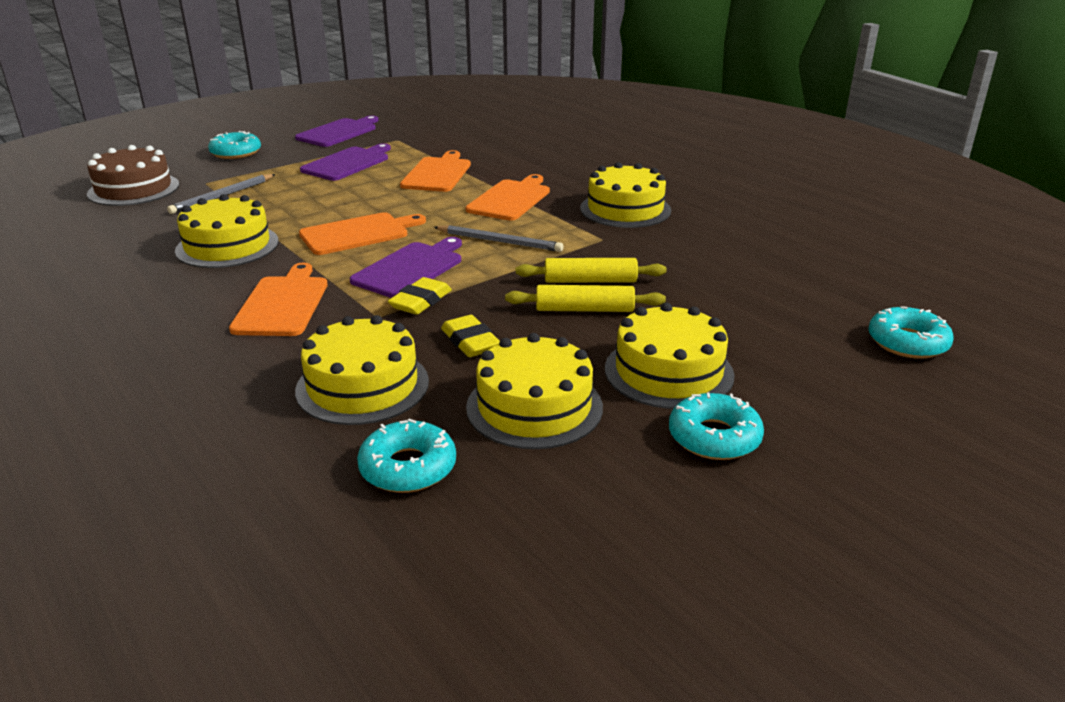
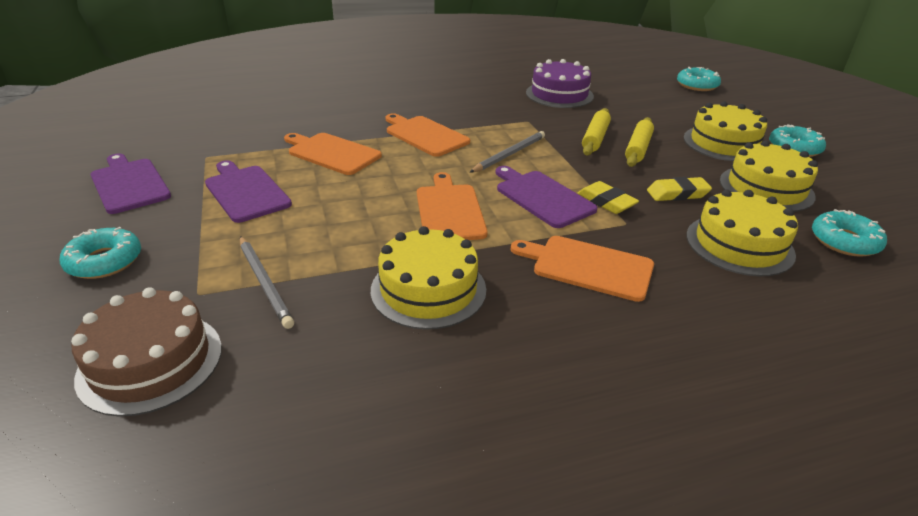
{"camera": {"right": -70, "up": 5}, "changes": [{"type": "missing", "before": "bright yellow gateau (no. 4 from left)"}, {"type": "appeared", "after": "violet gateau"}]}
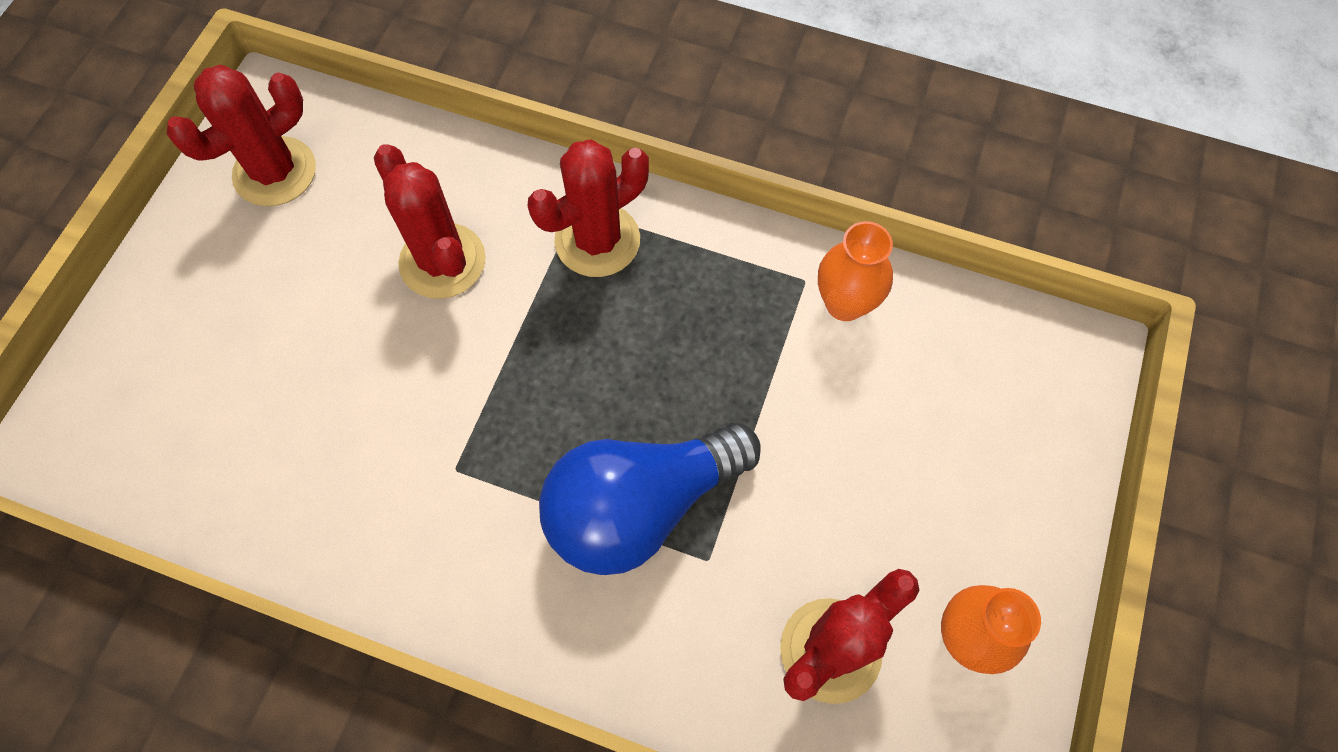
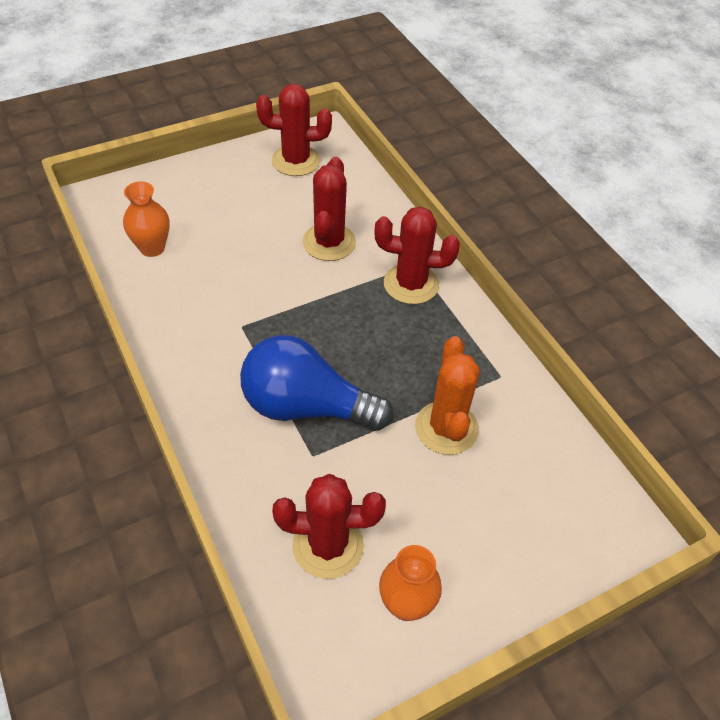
{"camera": {"right": 40, "up": -15}, "changes": [{"type": "relocated", "before": "orange flower vase (no. 1 from left)"}, {"type": "appeared", "after": "orange cactus"}]}
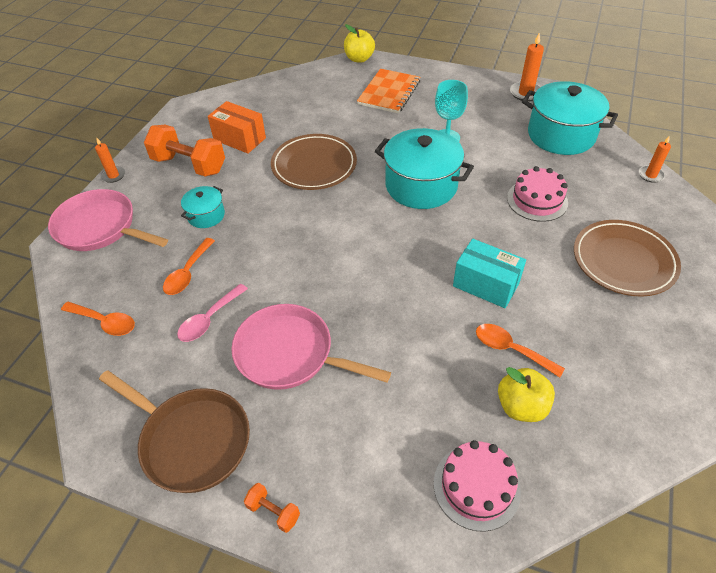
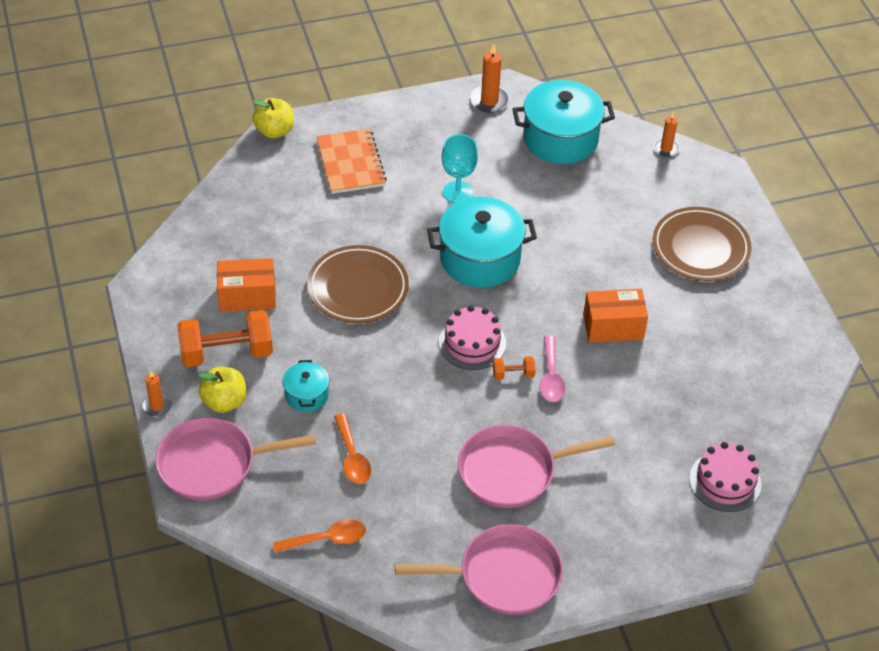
{"camera": {"right": -40, "up": 0}, "changes": [{"type": "relocated", "before": "pink gateau (no. 2 from left in the first image)", "after": "pink gateau (no. 1 from left)"}, {"type": "colour", "before": "turquoise package", "after": "orange package (no. 2 from left)"}, {"type": "relocated", "before": "pink teaspoon"}, {"type": "missing", "before": "orange teaspoon (no. 3 from left)"}, {"type": "relocated", "before": "bright yellow apple fruit (no. 2 from left in the first image)", "after": "bright yellow apple fruit (no. 1 from left)"}, {"type": "colour", "before": "brown pan", "after": "pink pan (no. 2 from left)"}, {"type": "relocated", "before": "orange dumbbell (no. 2 from left)"}]}
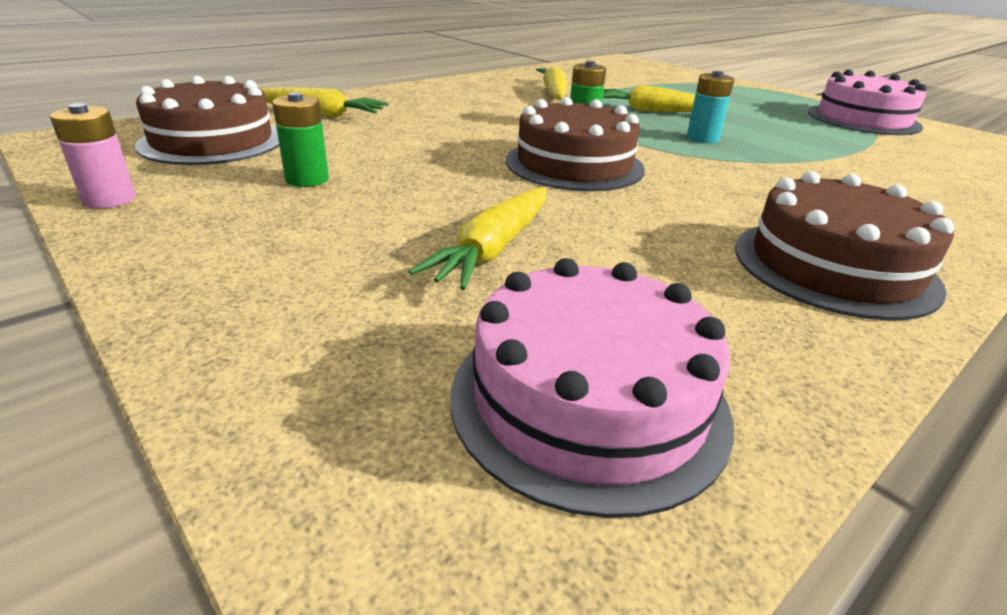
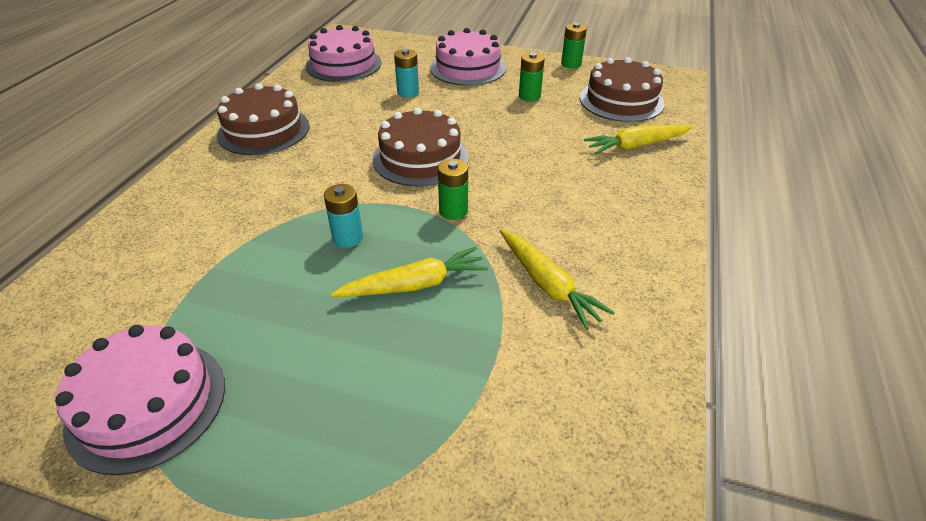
{"camera": {"right": 150, "up": 10}, "changes": [{"type": "colour", "before": "pink power cell", "after": "green power cell (no. 3 from left)"}, {"type": "exchanged", "before": "bright yellow root vegetable (no. 2 from left)", "after": "turquoise power cell (no. 2 from left)"}, {"type": "appeared", "after": "pink gateau (no. 3 from left)"}]}
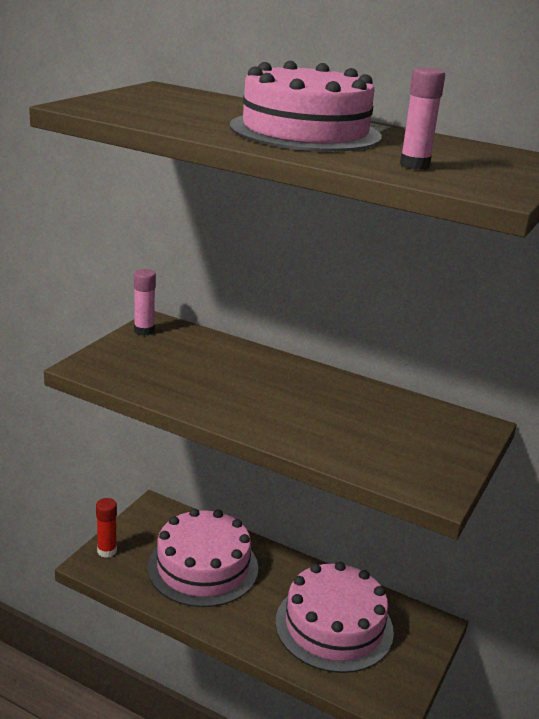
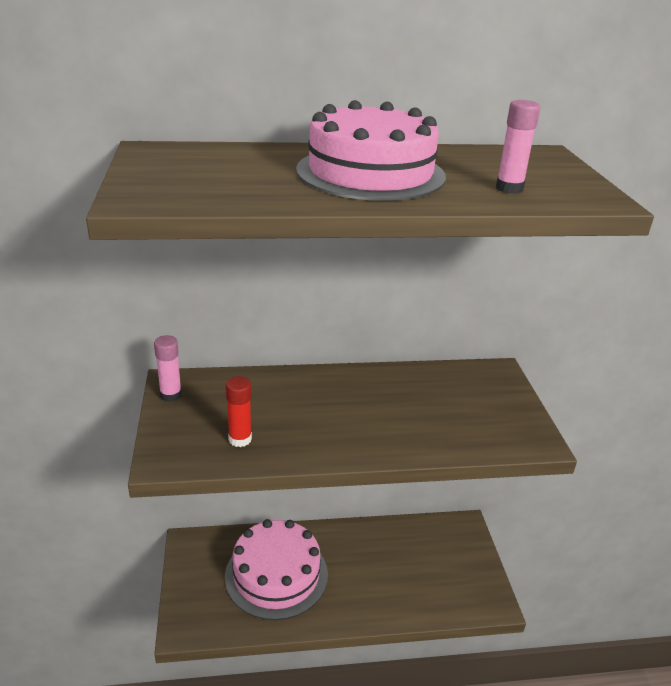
{"camera": {"right": -35, "up": 5}, "changes": [{"type": "relocated", "before": "scarlet glue"}, {"type": "missing", "before": "pink gateau (no. 3 from left)"}]}
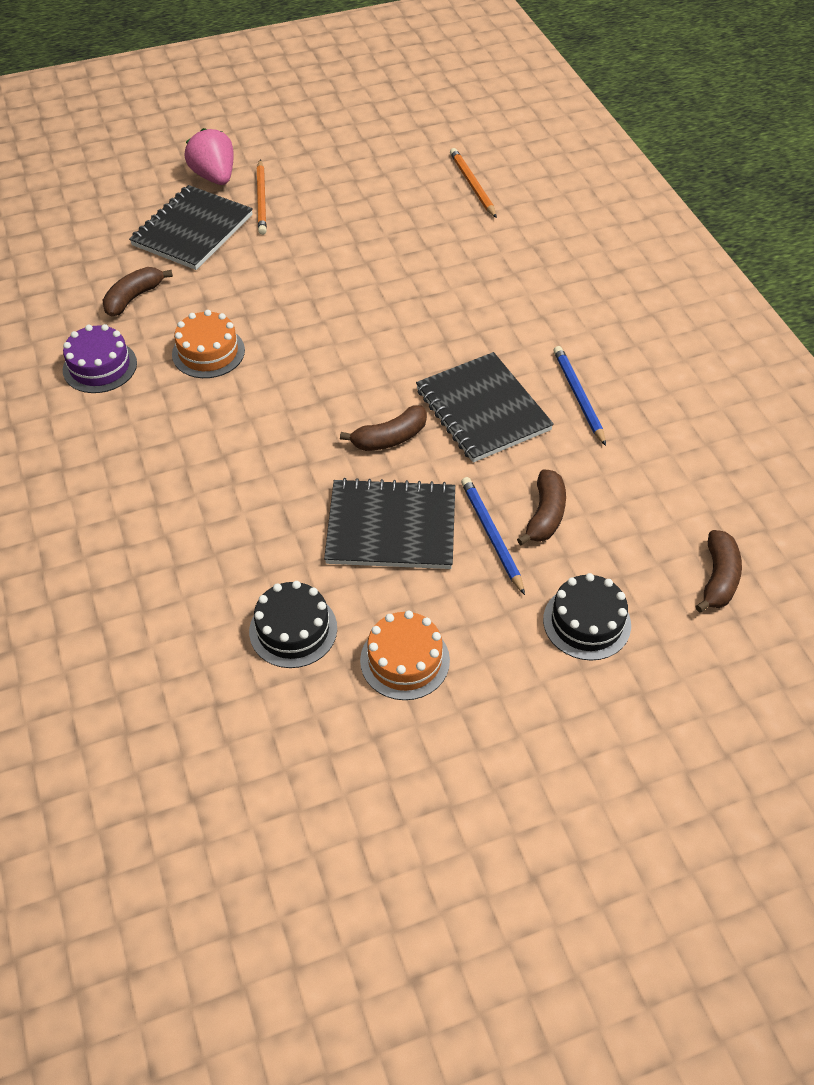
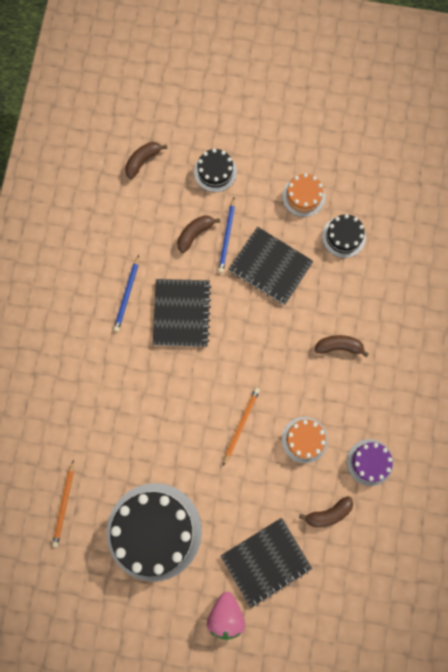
{"camera": {"right": -150, "up": 25}, "changes": [{"type": "relocated", "before": "orange wooden pencil (no. 1 from left in the first image)", "after": "orange wooden pencil (no. 2 from left)"}, {"type": "relocated", "before": "brown toy banana (no. 2 from left in the first image)", "after": "brown toy banana (no. 4 from left)"}, {"type": "appeared", "after": "jet-black gateau (no. 1 from left)"}]}
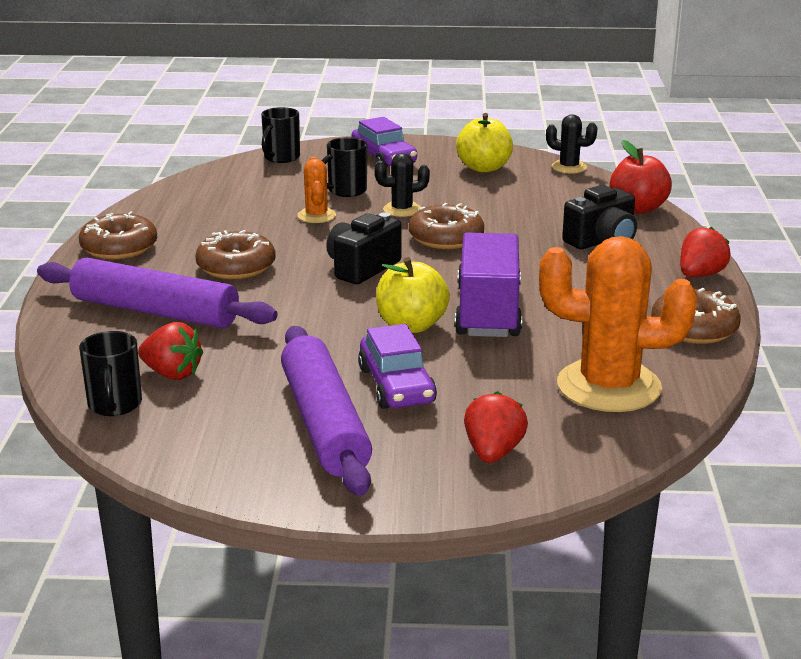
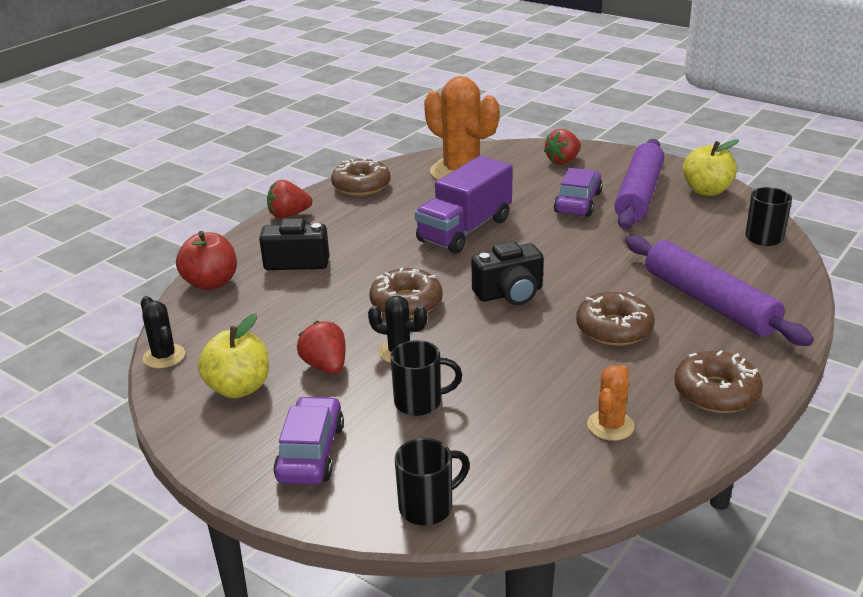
{"camera": {"right": -145, "up": 5}, "changes": [{"type": "relocated", "before": "orange cactus (no. 1 from left in the first image)", "after": "orange cactus (no. 2 from left)"}, {"type": "relocated", "before": "bright yellow apple fruit (no. 1 from left in the first image)", "after": "bright yellow apple fruit (no. 2 from left)"}, {"type": "relocated", "before": "scarlet toy strawberry (no. 1 from left in the first image)", "after": "scarlet toy strawberry (no. 2 from left)"}]}
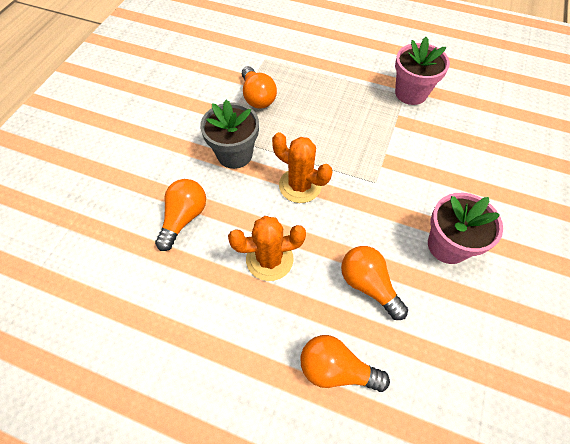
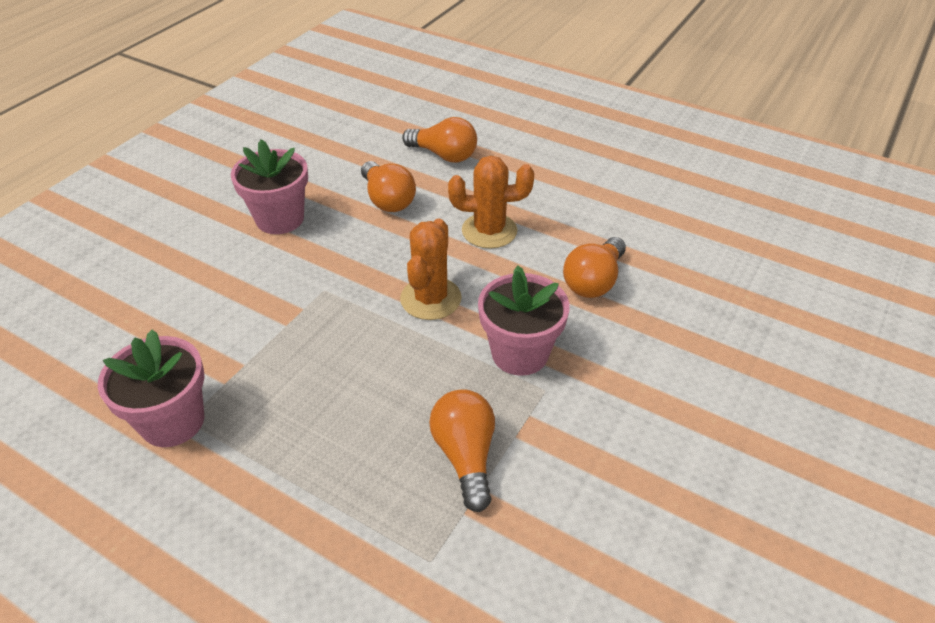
{"camera": {"right": -170, "up": -15}, "changes": [{"type": "colour", "before": "ash-grey plant pot", "after": "pink plant pot (no. 3 from left)"}, {"type": "spun", "before": "orange cactus (no. 2 from left in the first image)", "turn": 60}]}
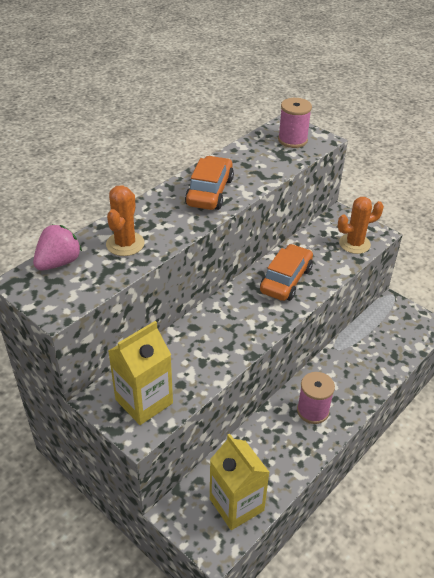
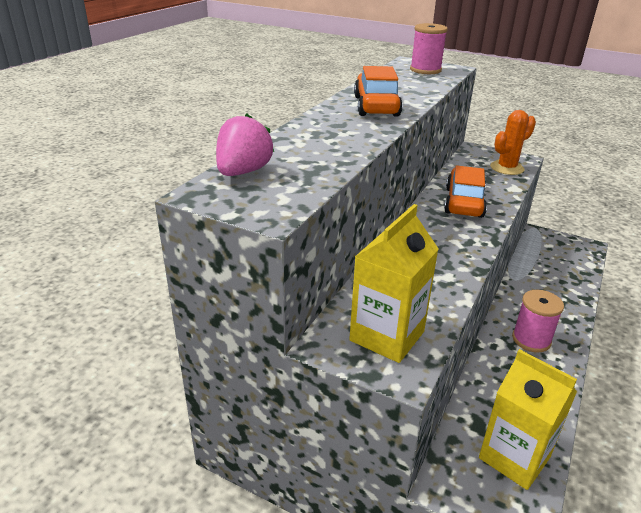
{"camera": {"right": -15, "up": -10}, "changes": [{"type": "missing", "before": "orange cactus (no. 1 from left)"}]}
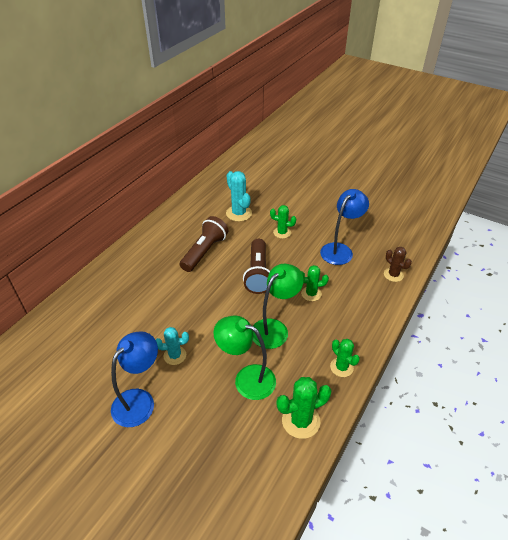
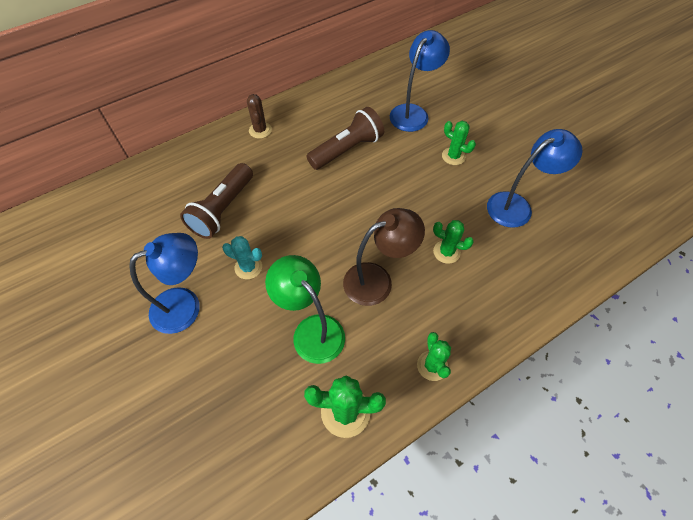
{"camera": {"right": 25, "up": 15}, "changes": [{"type": "exchanged", "before": "turquoise cactus (no. 2 from left)", "after": "cobalt reading lamp (no. 2 from left)"}, {"type": "relocated", "before": "brown pocket torch (no. 2 from left in the first image)", "after": "brown pocket torch (no. 1 from left)"}, {"type": "relocated", "before": "brown cactus"}, {"type": "colour", "before": "green reading lamp (no. 2 from left)", "after": "brown reading lamp"}]}
